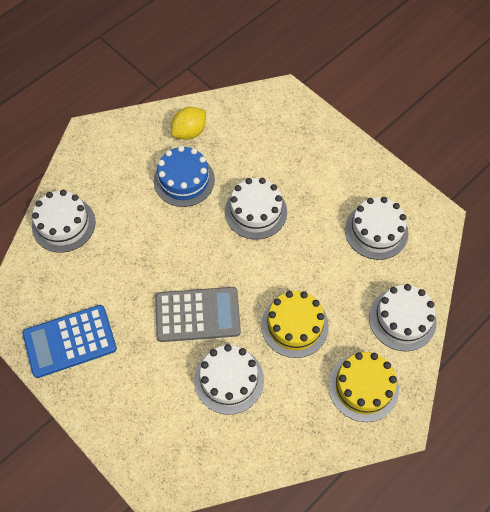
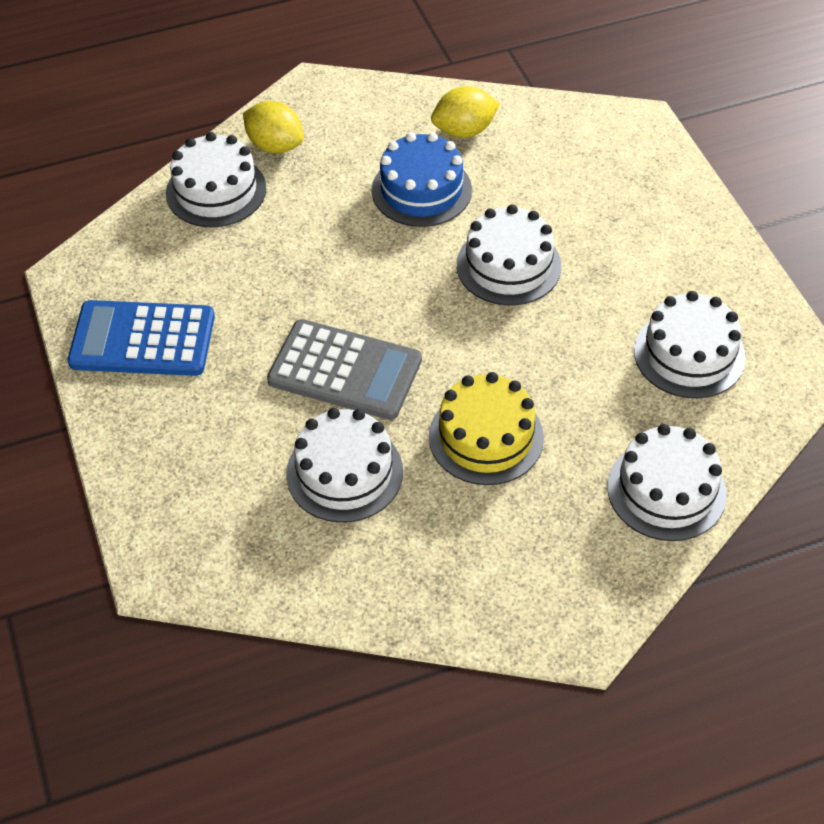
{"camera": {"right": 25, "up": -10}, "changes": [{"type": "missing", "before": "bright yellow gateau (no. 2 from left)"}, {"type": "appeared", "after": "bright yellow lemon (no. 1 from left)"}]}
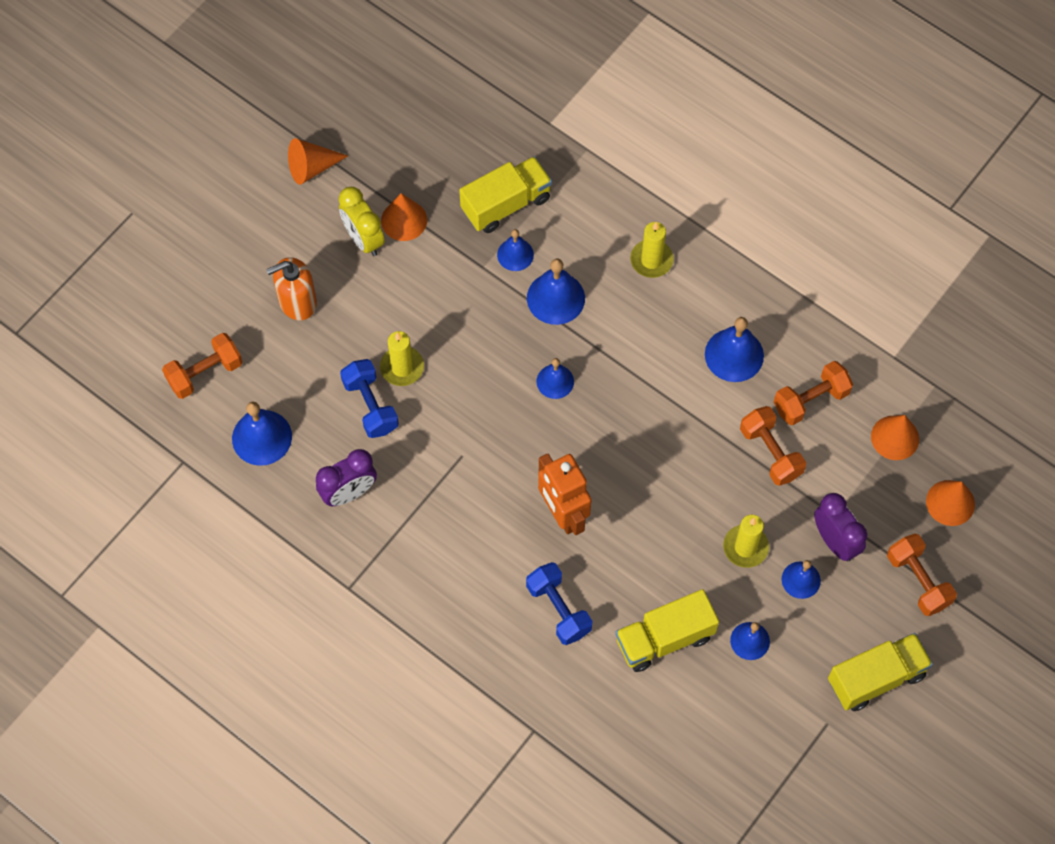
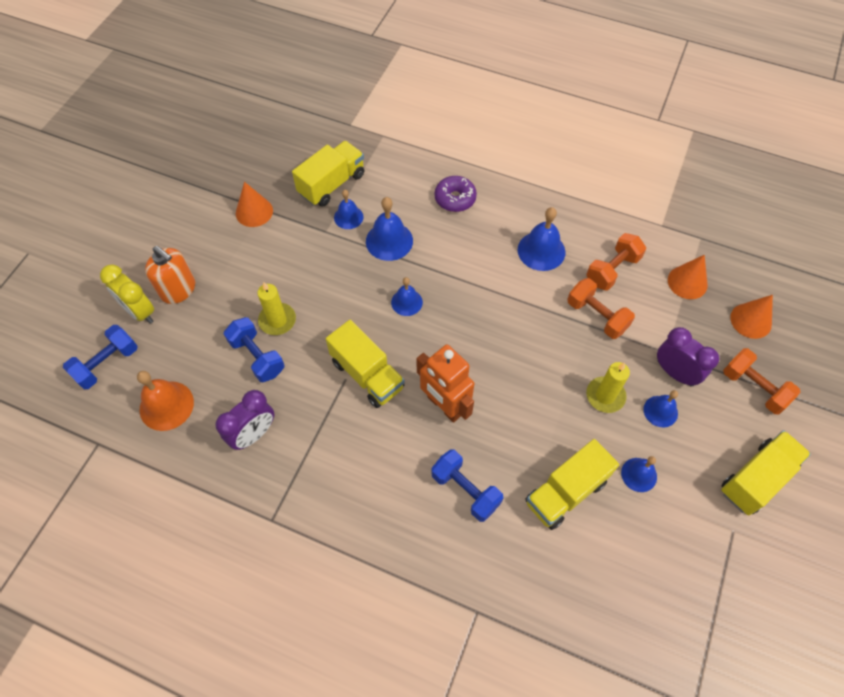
{"camera": {"right": -15, "up": -5}, "changes": [{"type": "missing", "before": "orange cone (no. 1 from left)"}, {"type": "relocated", "before": "bright yellow clock"}, {"type": "exchanged", "before": "bright yellow pillar candle (no. 2 from left)", "after": "violet donut"}, {"type": "spun", "before": "orange pump bottle", "turn": -105}, {"type": "colour", "before": "orange dumbbell (no. 1 from left)", "after": "cobalt dumbbell (no. 1 from left)"}, {"type": "colour", "before": "cobalt school bell (no. 1 from left)", "after": "orange school bell"}, {"type": "appeared", "after": "bright yellow truck (no. 2 from left)"}]}
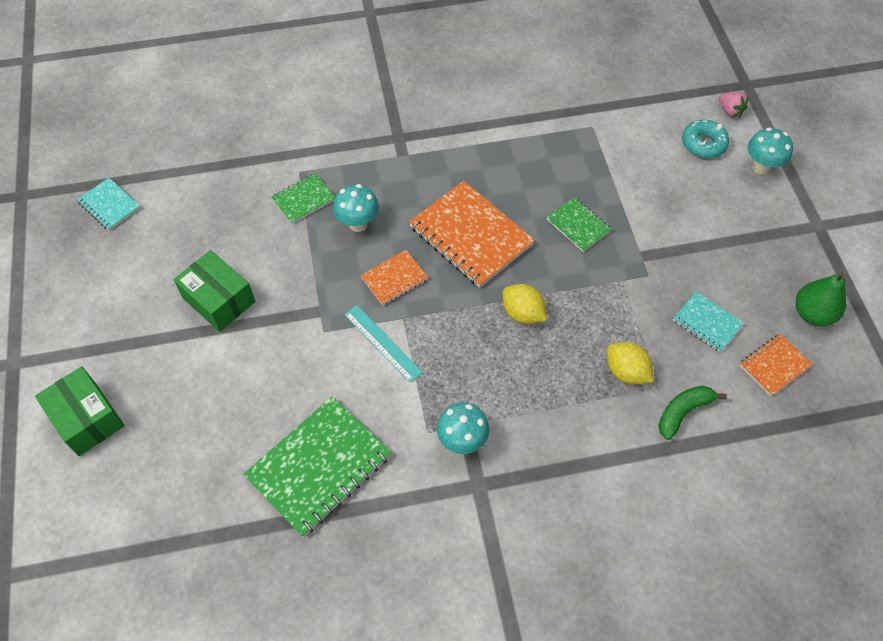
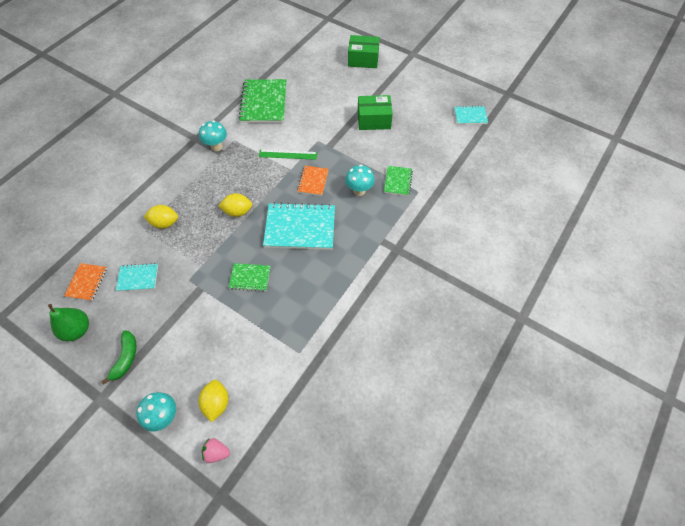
{"camera": {"right": 135, "up": 0}, "changes": [{"type": "exchanged", "before": "turquoise donut", "after": "bright yellow lemon (no. 2 from left)"}, {"type": "colour", "before": "orange notebook (no. 2 from left)", "after": "turquoise notebook (no. 2 from left)"}, {"type": "colour", "before": "turquoise ruler", "after": "green ruler"}, {"type": "relocated", "before": "green toy banana"}]}
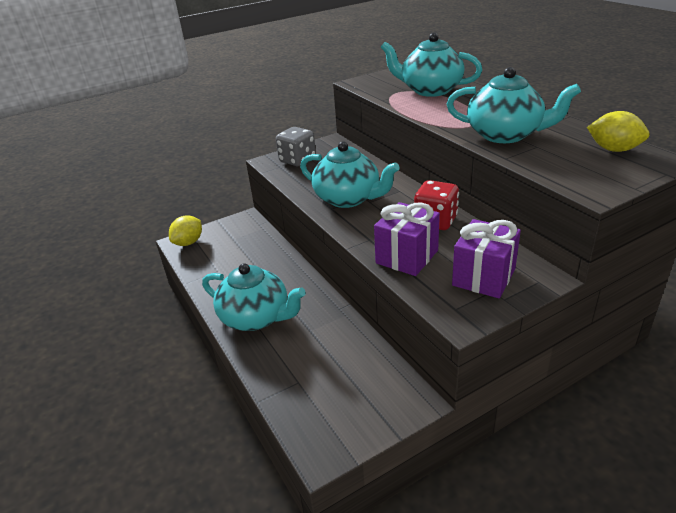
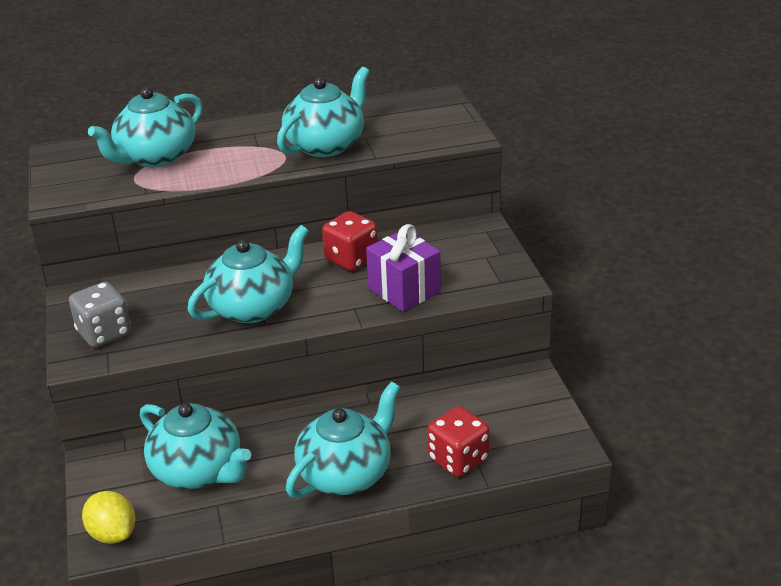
{"camera": {"right": -75, "up": 0}, "changes": [{"type": "missing", "before": "bright yellow lemon (no. 2 from left)"}, {"type": "missing", "before": "violet present (no. 2 from left)"}, {"type": "appeared", "after": "turquoise china teapot (no. 2 from left)"}, {"type": "appeared", "after": "scarlet game die (no. 2 from left)"}]}
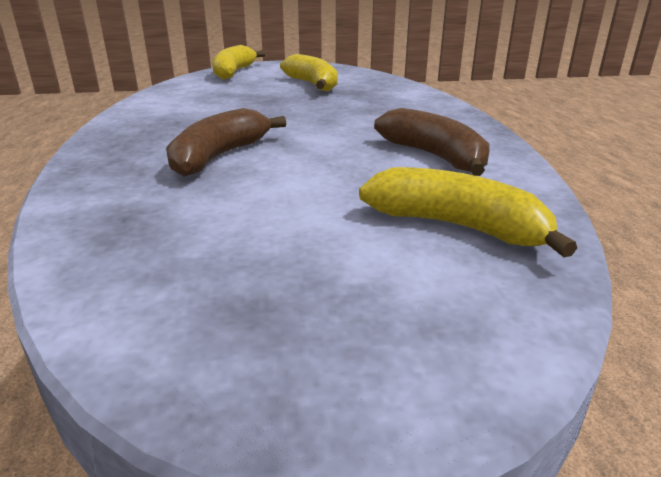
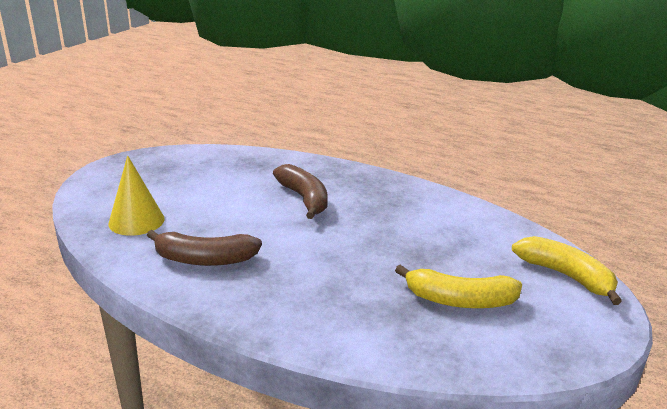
{"camera": {"right": 125, "up": 0}, "changes": [{"type": "exchanged", "before": "bright yellow toy banana (no. 3 from left)", "after": "bright yellow cone"}]}
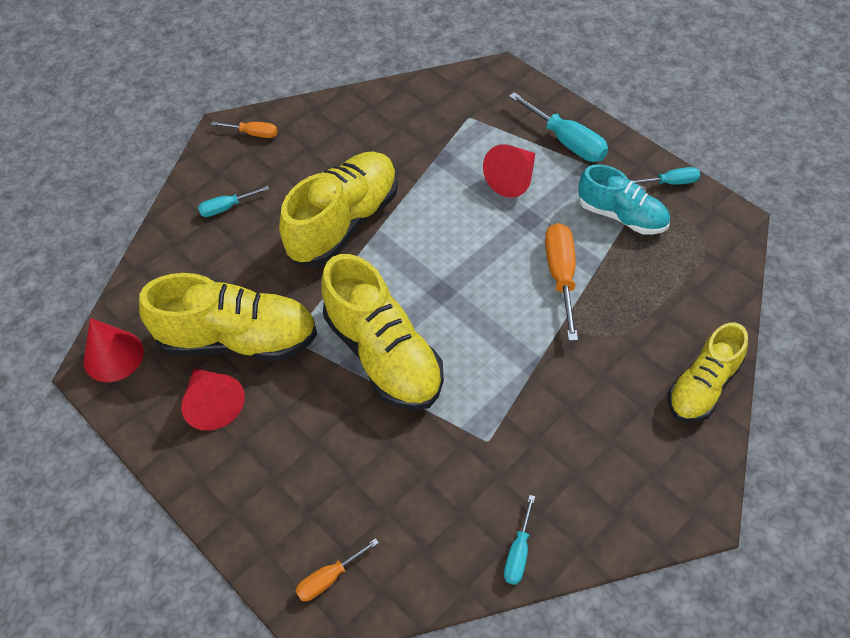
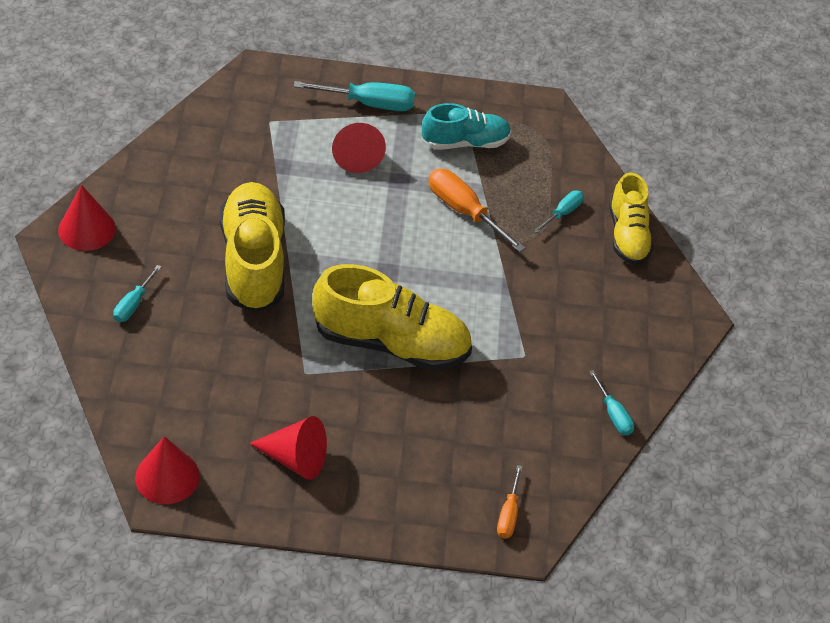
{"camera": {"right": -50, "up": -5}, "changes": [{"type": "exchanged", "before": "orange flat screwdriver (no. 1 from left)", "after": "scarlet cone (no. 1 from left)"}, {"type": "relocated", "before": "turquoise flat screwdriver (no. 4 from left in the first image)", "after": "turquoise flat screwdriver (no. 3 from left)"}, {"type": "missing", "before": "bright yellow sneaker (no. 1 from left)"}]}
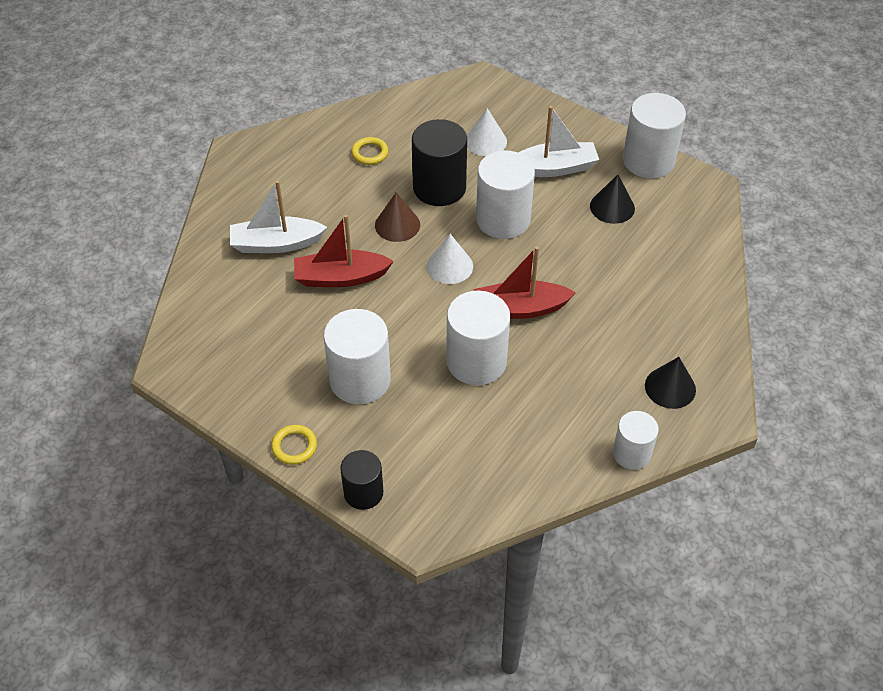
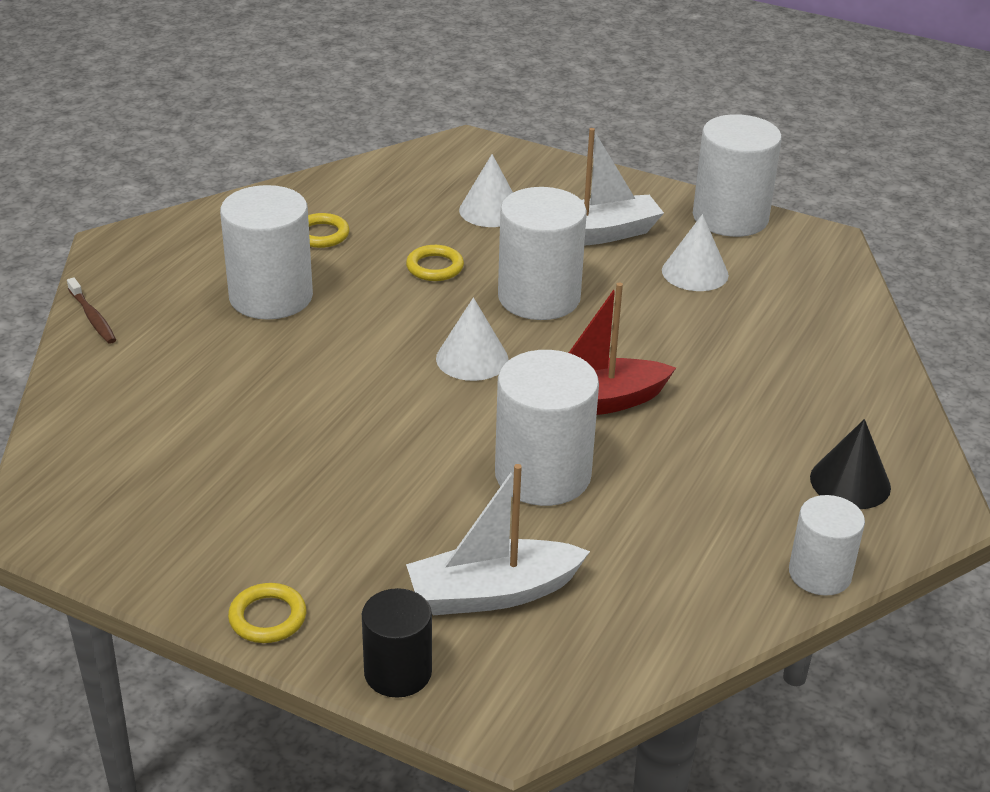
{"camera": {"right": -10, "up": -15}, "changes": [{"type": "exchanged", "before": "jet-black solid cylinder (no. 2 from left)", "after": "bright yellow ring (no. 3 from left)"}, {"type": "colour", "before": "jet-black cone (no. 1 from left)", "after": "white cone (no. 3 from left)"}, {"type": "relocated", "before": "white sailboat (no. 1 from left)"}, {"type": "missing", "before": "brown cone"}, {"type": "missing", "before": "scarlet sailboat (no. 1 from left)"}, {"type": "relocated", "before": "white solid cylinder (no. 1 from left)"}, {"type": "appeared", "after": "brown tooth brush"}]}
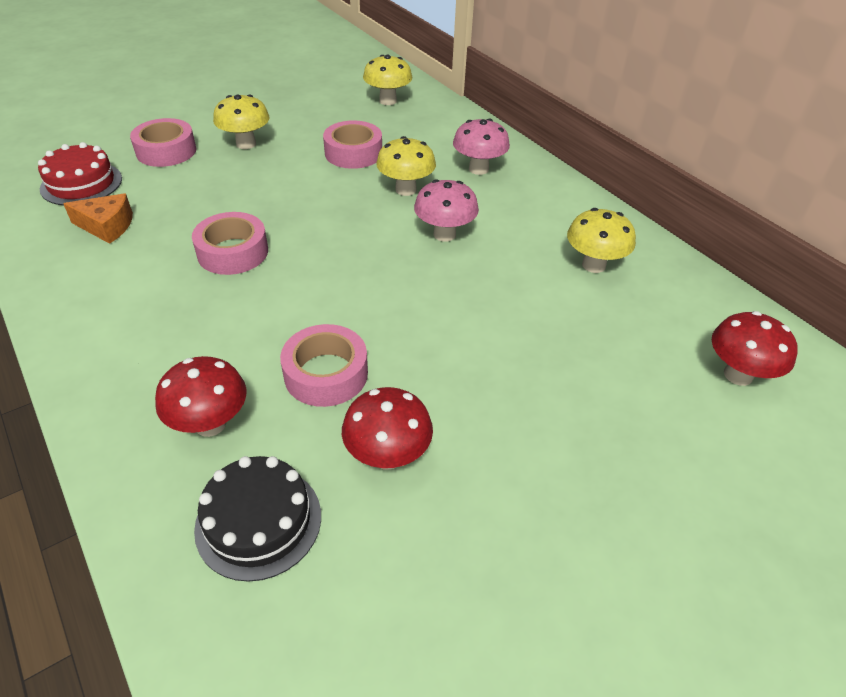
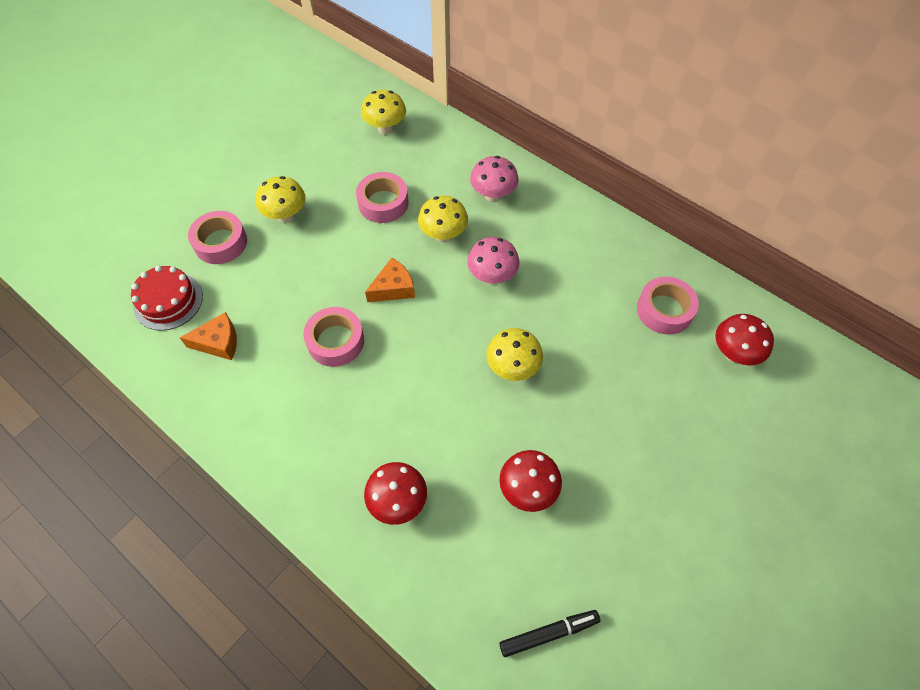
{"camera": {"right": -15, "up": 15}, "changes": [{"type": "relocated", "before": "bright yellow fungus (no. 4 from left)"}, {"type": "relocated", "before": "pink tape (no. 3 from left in the first image)", "after": "pink tape (no. 4 from left)"}, {"type": "missing", "before": "jet-black gateau"}, {"type": "appeared", "after": "orange cheese wedge (no. 2 from left)"}, {"type": "appeared", "after": "jet-black felt pen"}]}
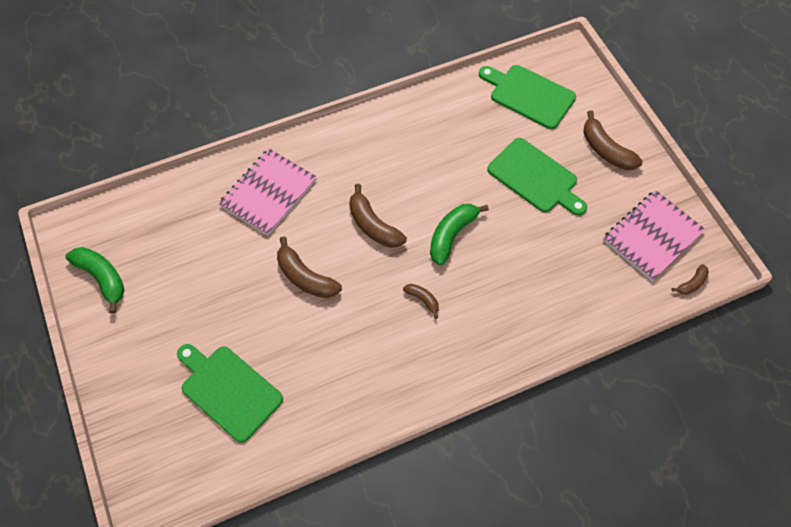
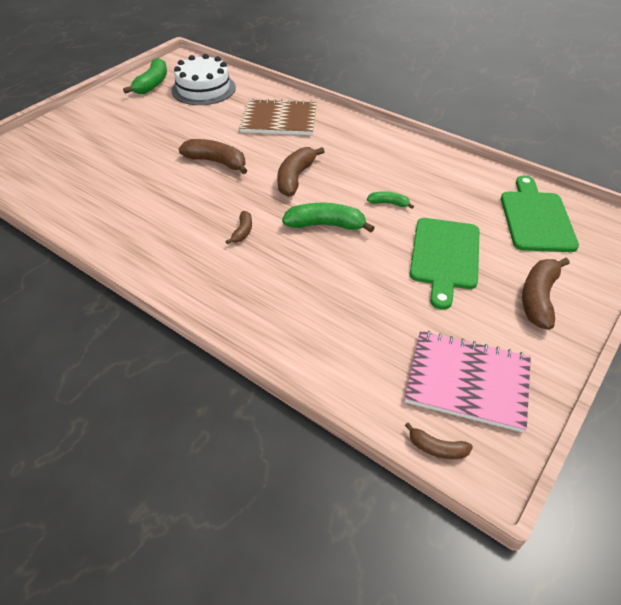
{"camera": {"right": 60, "up": -15}, "changes": [{"type": "colour", "before": "pink notebook (no. 1 from left)", "after": "brown notebook"}, {"type": "spun", "before": "brown toy banana (no. 1 from left)", "turn": 105}, {"type": "missing", "before": "green cutting board (no. 1 from left)"}, {"type": "appeared", "after": "white gateau"}, {"type": "appeared", "after": "green toy banana (no. 3 from left)"}]}
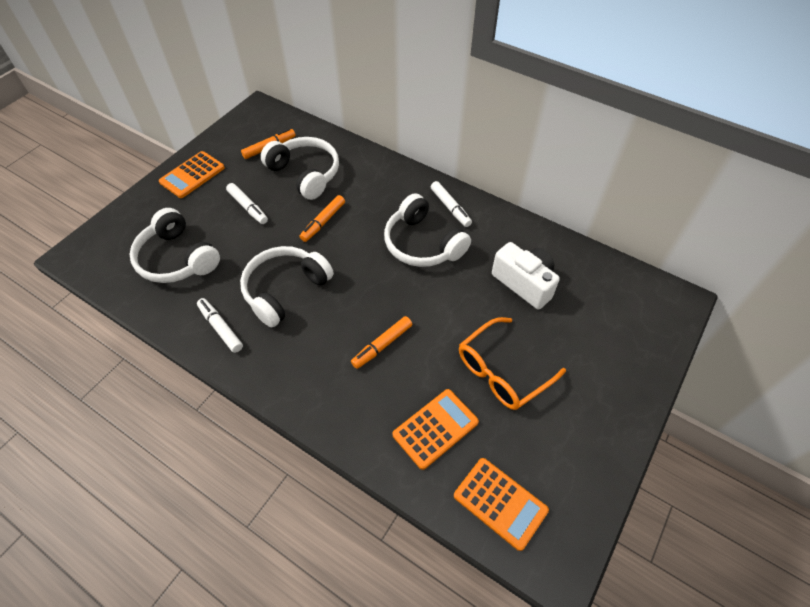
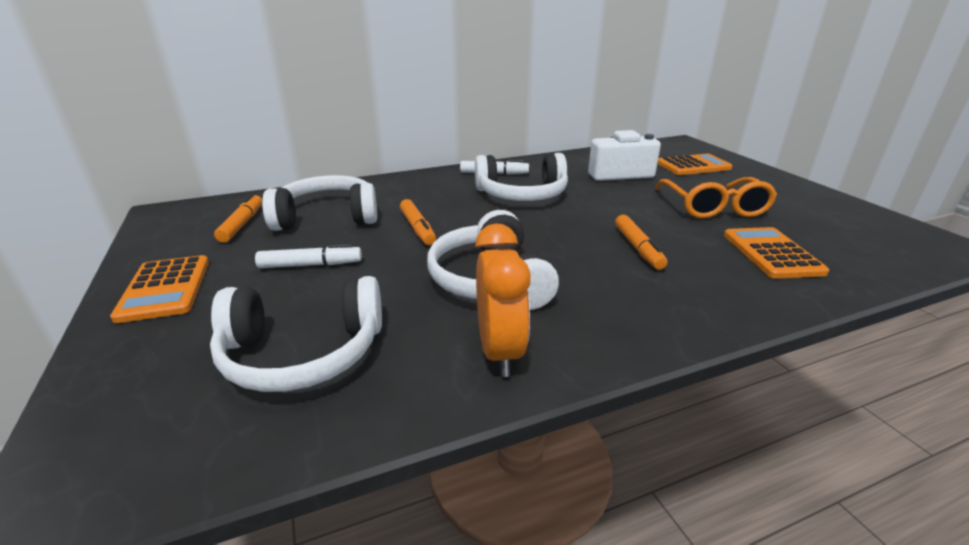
{"camera": {"right": -55, "up": -25}, "changes": [{"type": "exchanged", "before": "white felt pen (no. 1 from left)", "after": "orange clock"}, {"type": "relocated", "before": "orange calculator (no. 3 from left in the first image)", "after": "orange calculator (no. 2 from left)"}]}
